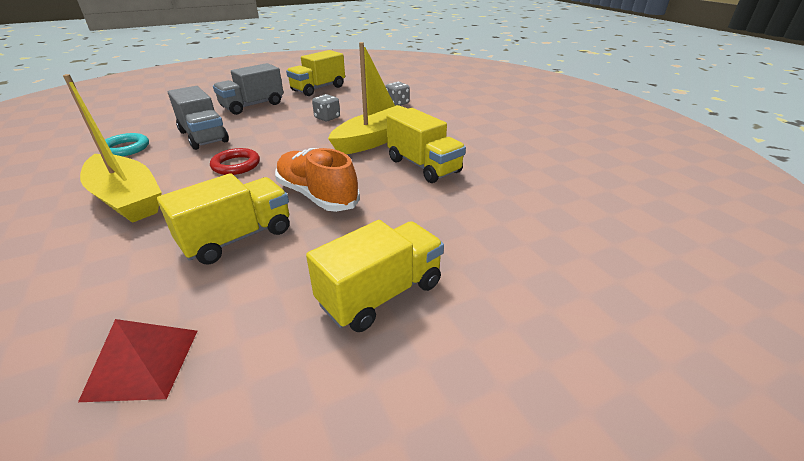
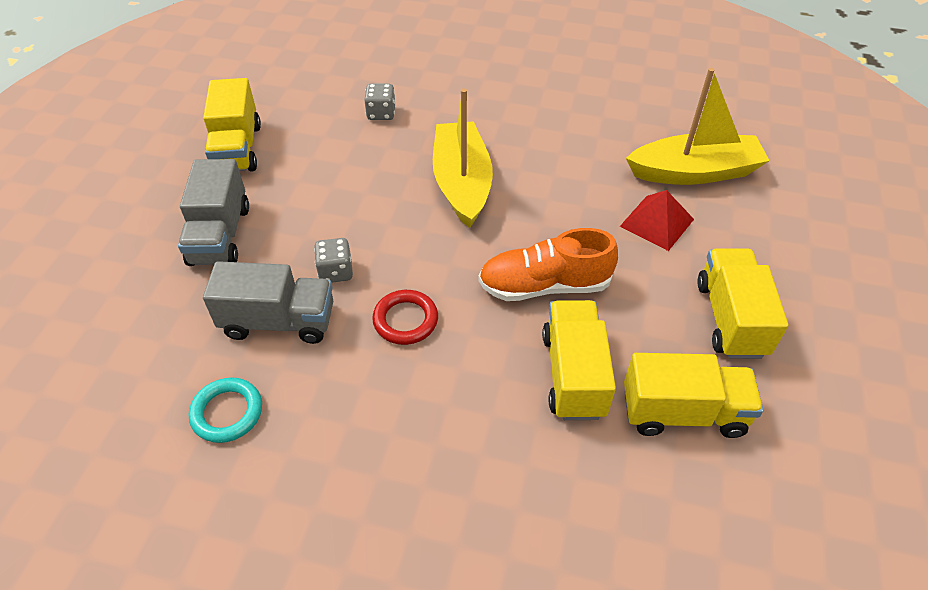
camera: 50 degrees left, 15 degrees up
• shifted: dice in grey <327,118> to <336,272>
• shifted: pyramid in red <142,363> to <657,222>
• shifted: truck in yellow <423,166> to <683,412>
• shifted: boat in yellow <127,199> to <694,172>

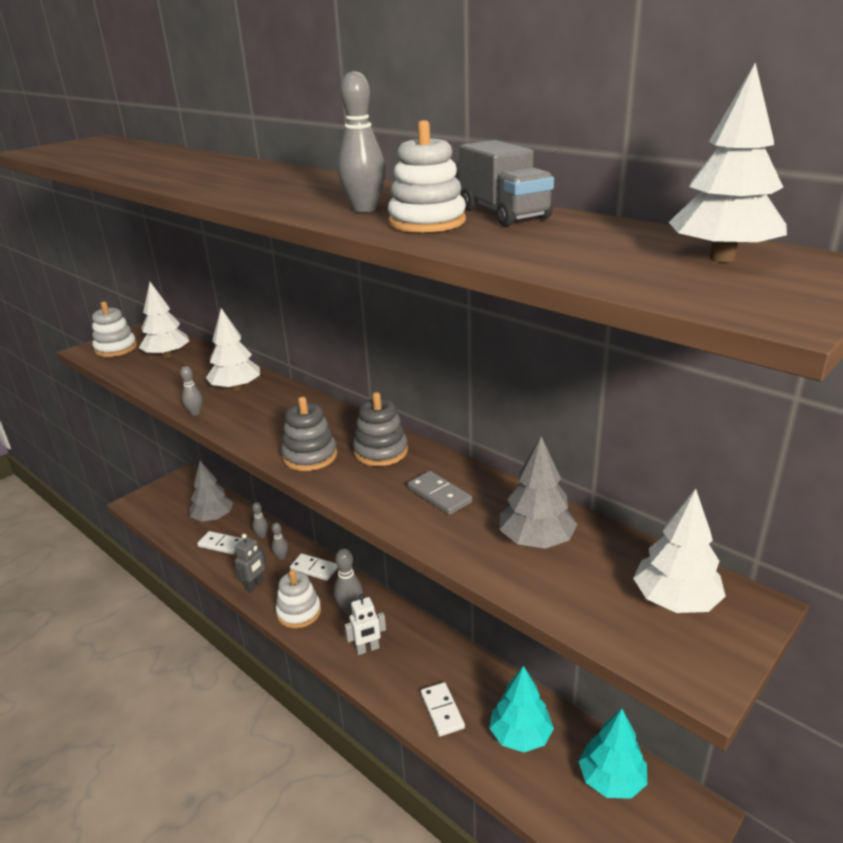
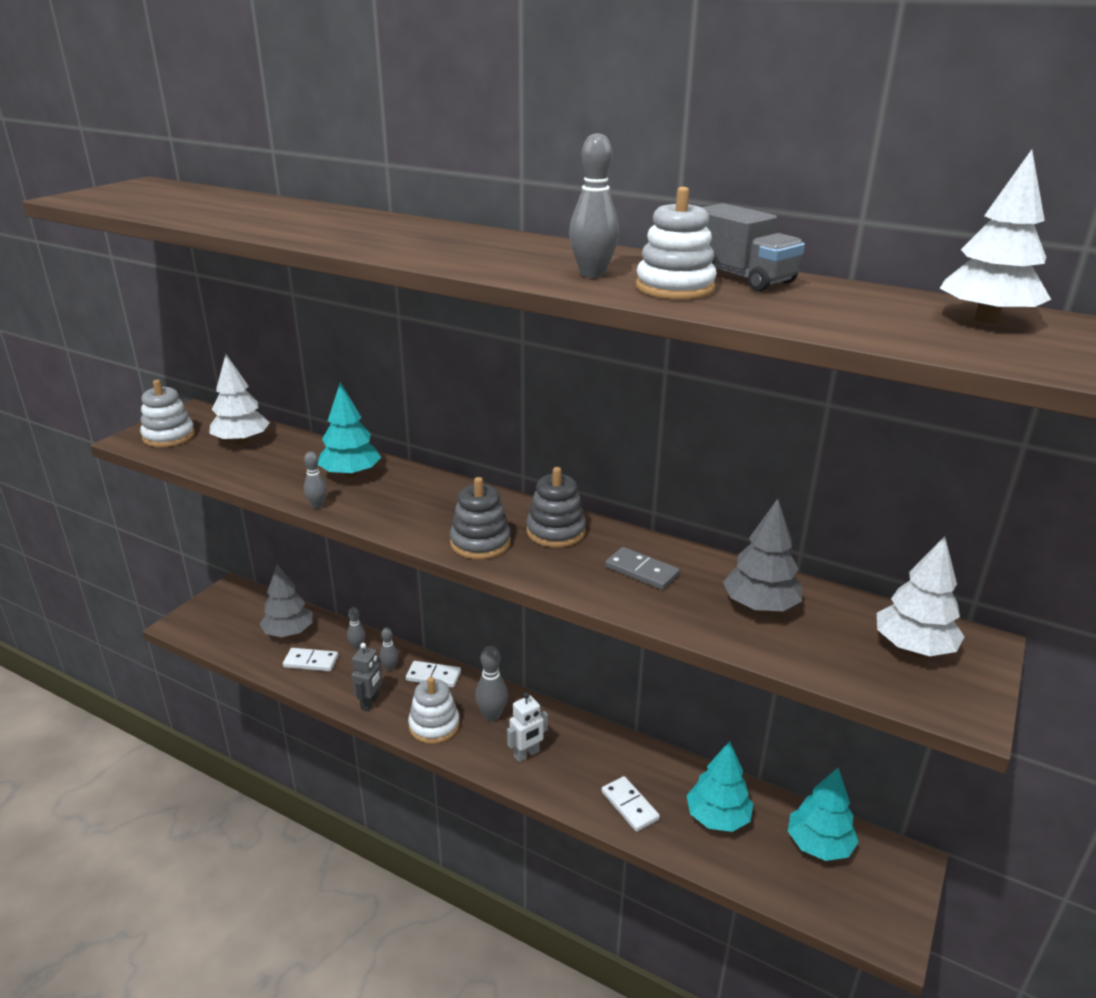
camera: 15 degrees left, 0 degrees up
• repainted: tree in white <236,388> to tree in turquoise <351,474>

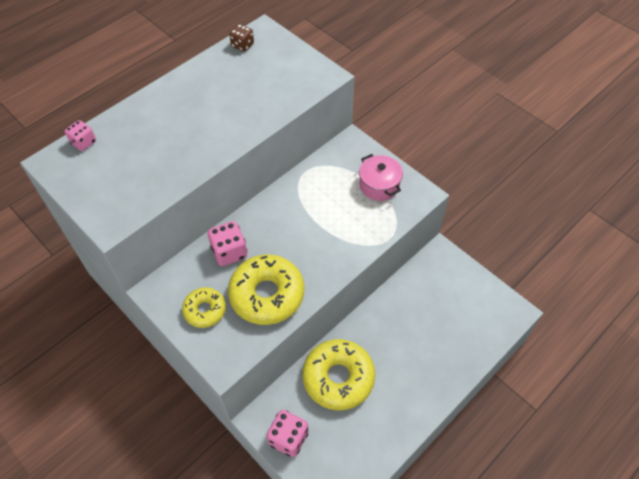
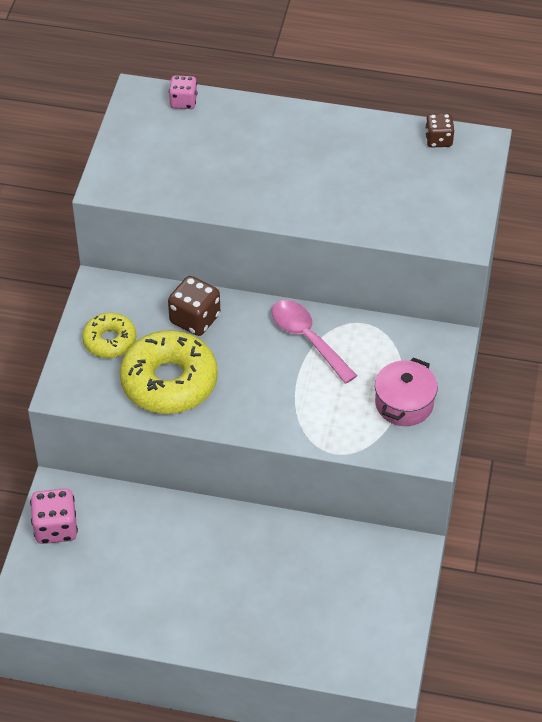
camera: 55 degrees right, 5 degrees down
• repainted: dice in pink <229,252> to dice in brown <195,319>
• new: spoon in pink <307,339>
• gone: donut in yellow <338,378>

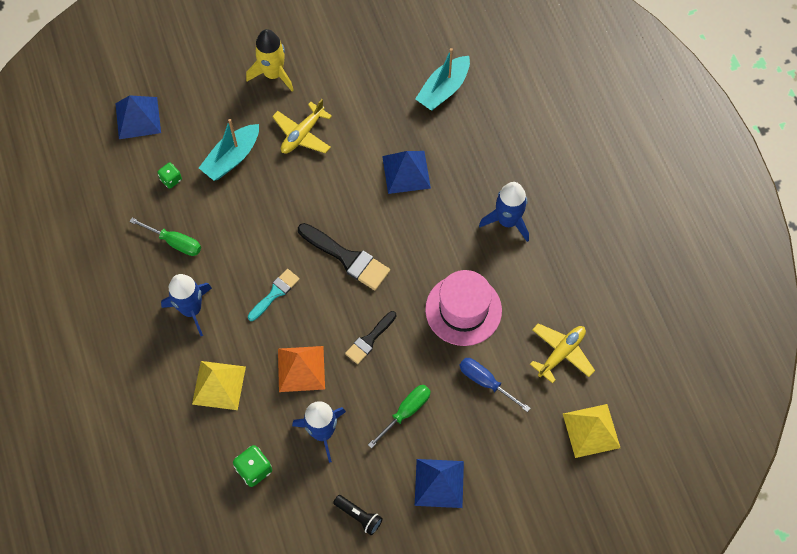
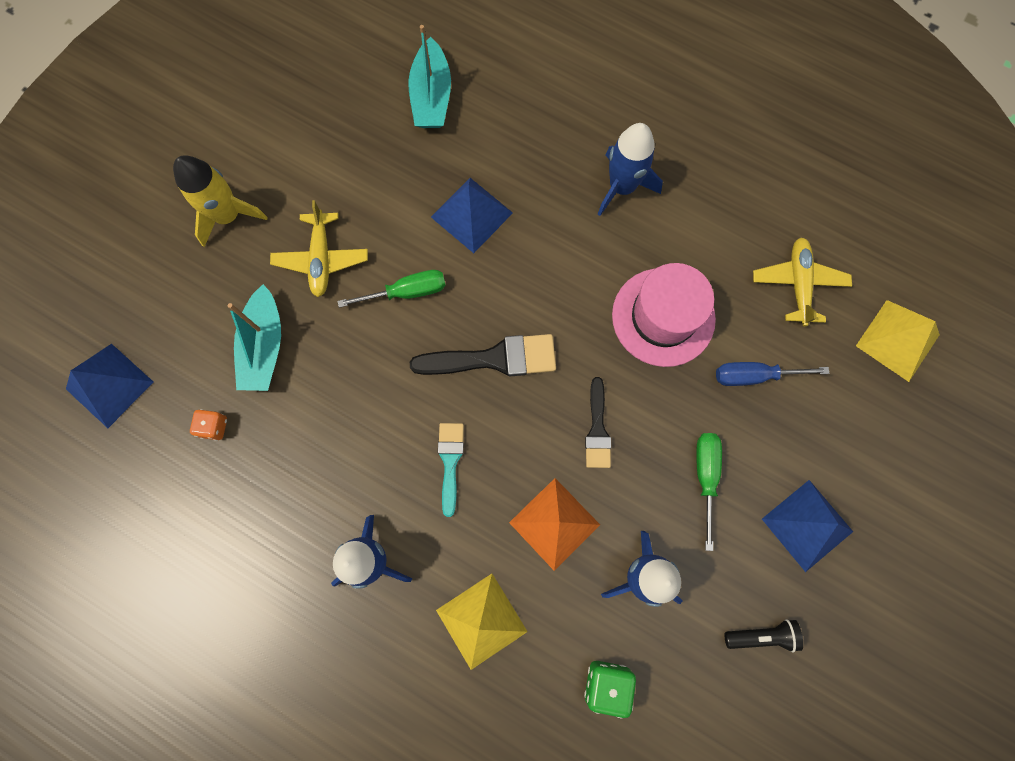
camera: 40 degrees left, 10 degrees up
• repainted: dice in green <171,179> to dice in orange <214,427>
• shifted: screwdriver in green <174,242> to <406,292>

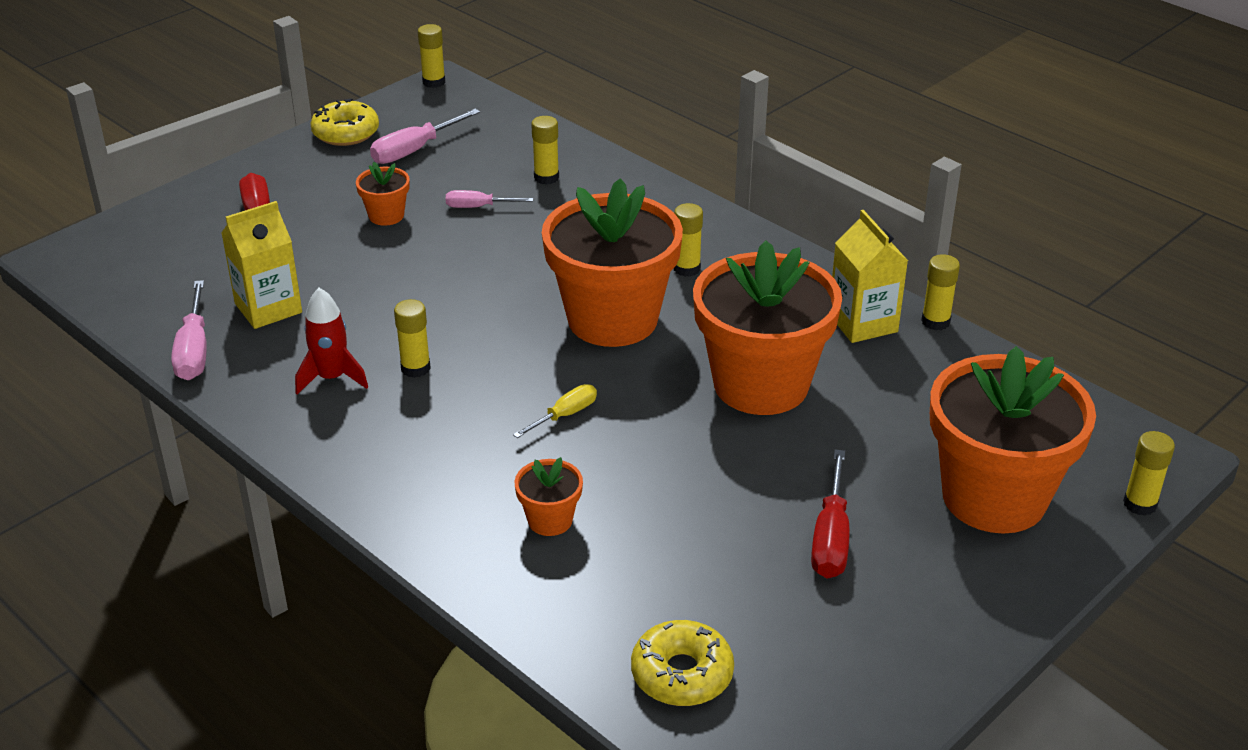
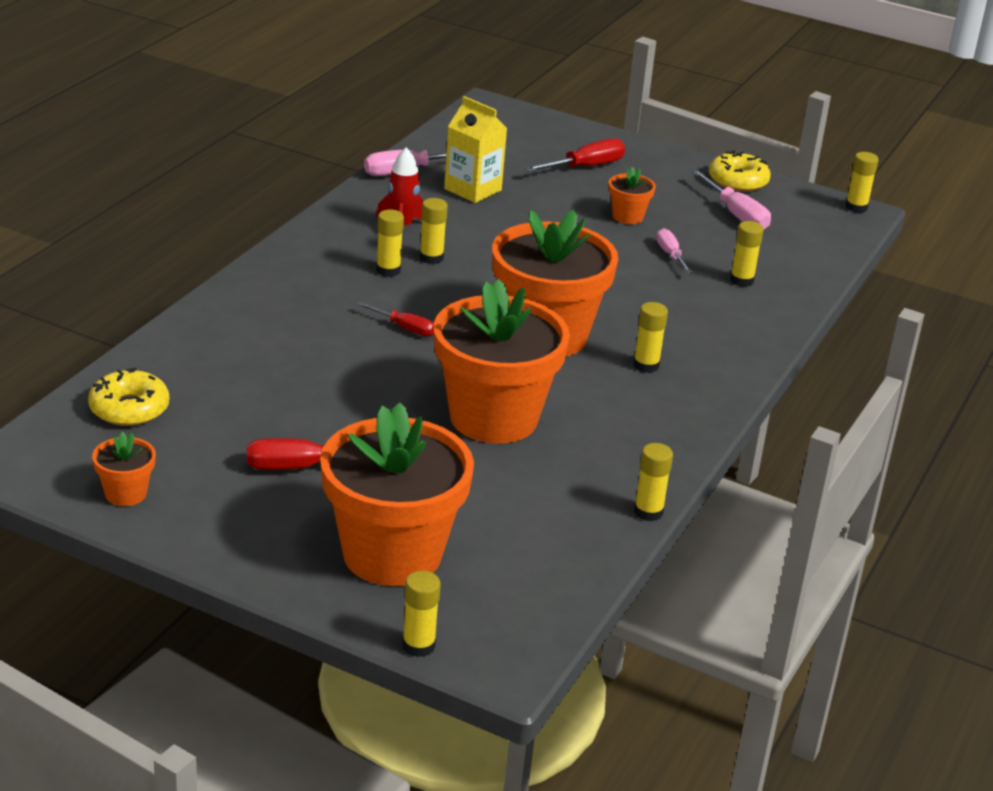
camera: 70 degrees right, 5 degrees down
• shifted: flower pot in orange <550,520> to <125,493>
• repainted: screwdriver in yellow <564,415> to screwdriver in red <404,328>
• new: glue stick in yellow <388,270>
• rotated: screwdriver in pink <415,150> = <736,214> 150 degrees counterclockwise
• gone: carton in yellow <863,323>

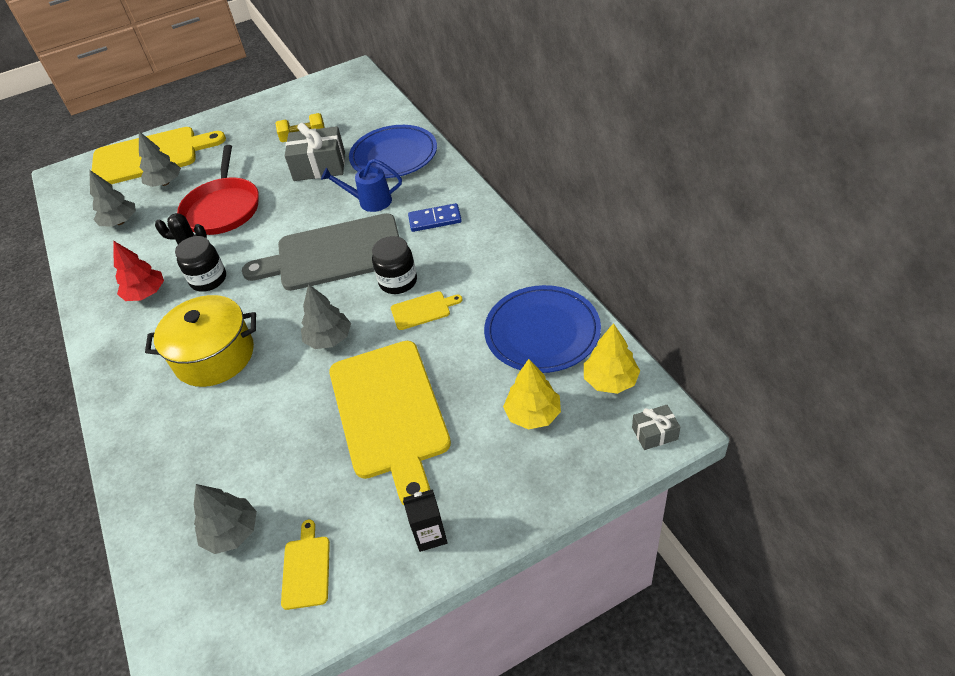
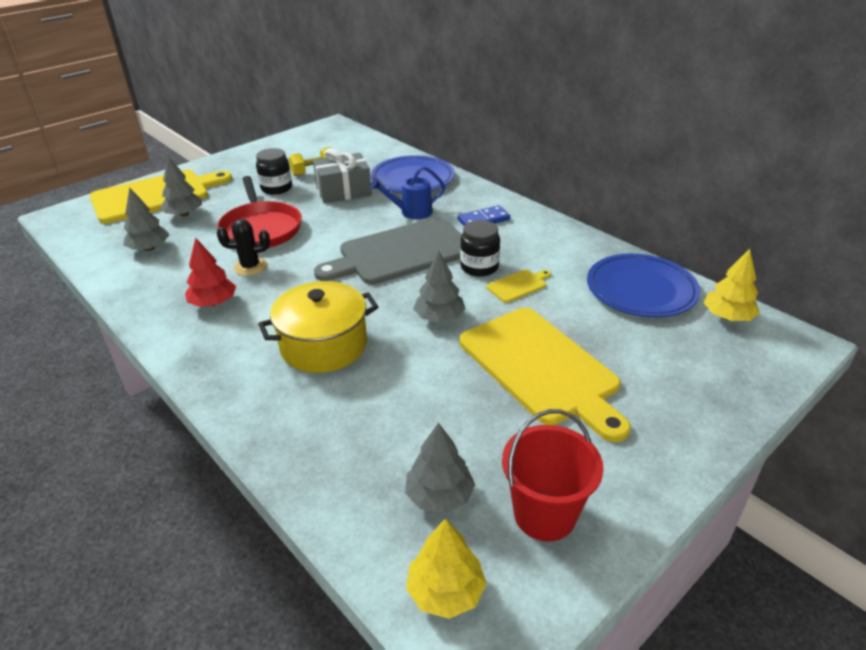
camera: 20 degrees left, 10 degrees down
• shifted: jar in black <208,279> to <276,188>
• shifted: tree in yellow <533,414> to <445,591>
• swapped: cutting board in yellow <306,569> to bucket in red <544,514>
• gone: carton in black <430,535>
• gone: gift in grey <654,433>

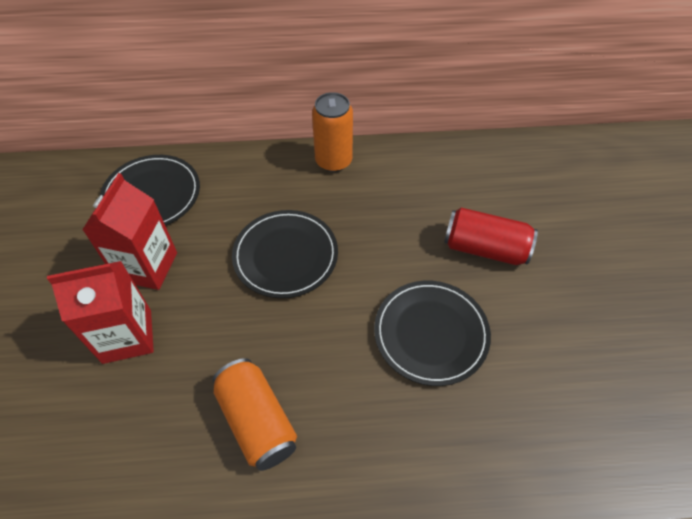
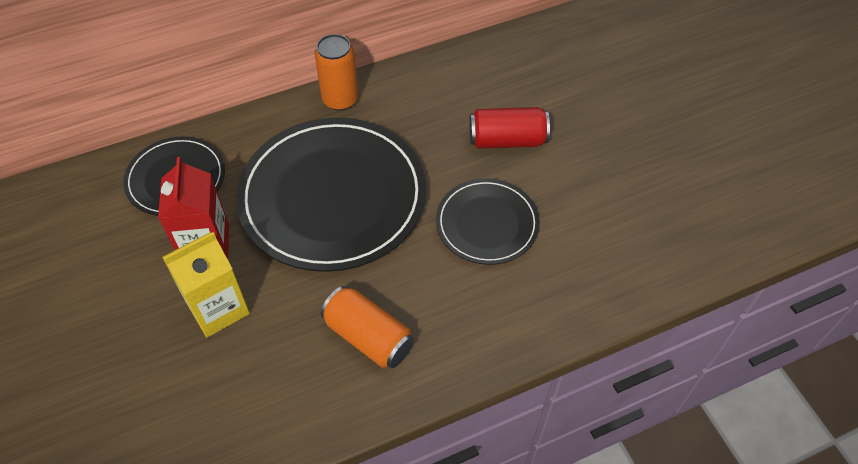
camera: 20 degrees left, 0 degrees up
• repainted: carton in red <127,336> to carton in yellow <218,308>
• scaled: plate in black <285,255> = <333,197> x1.86

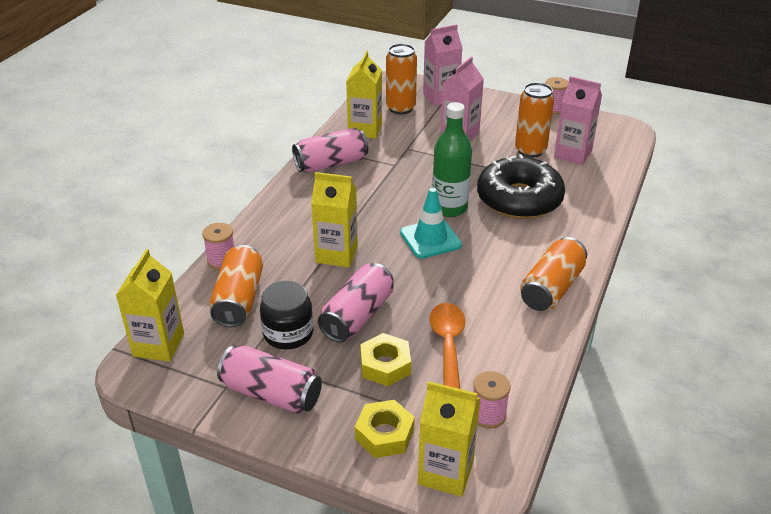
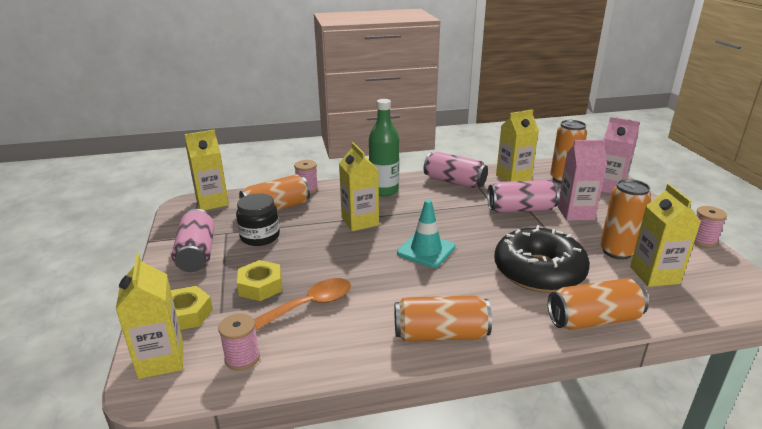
camera: 55 degrees right, 10 degrees down
• shifted: bottle in green <449,208> to <384,191>
• shifted: can in pink <357,316> to <521,209>
• new: can in orange <593,319>
• repainted: carton in pink <572,154> to carton in yellow <654,275>

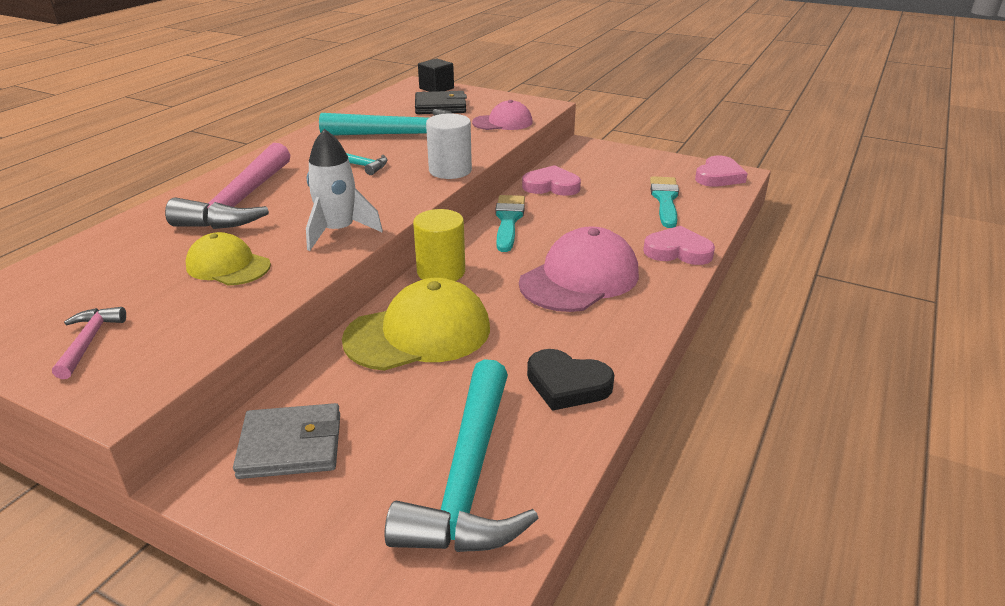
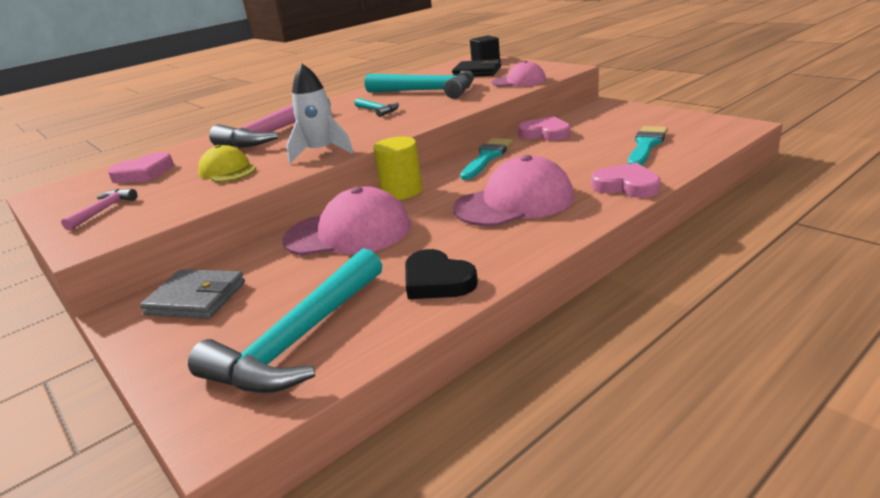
camera: 25 degrees right, 5 degrees down
• shifted: heart in pink <719,176> to <144,173>
• repainted: cap in yellow <418,333> to cap in pink <348,233>
• gone: cylinder in white <450,170>

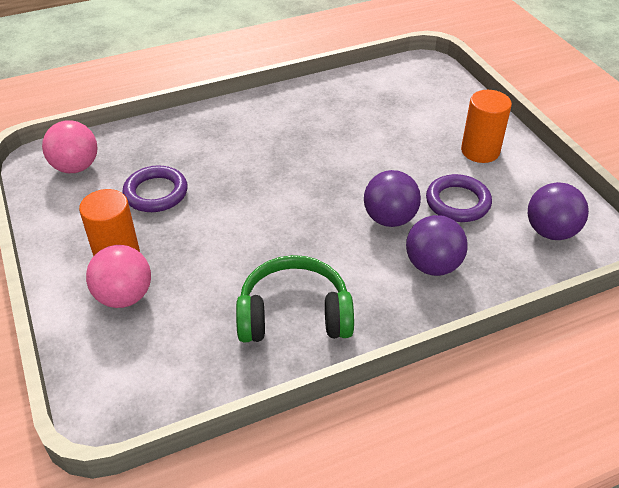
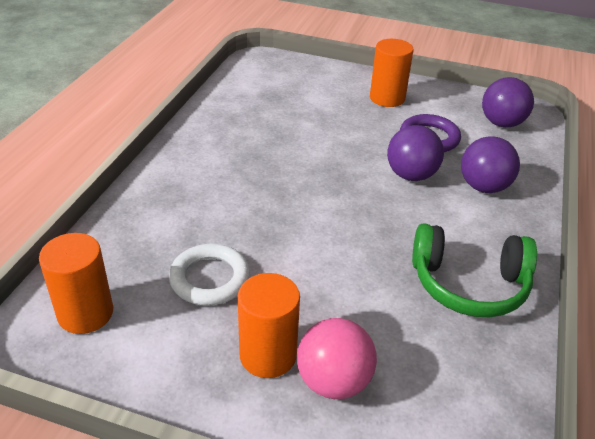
camera: 50 degrees left, 5 degrees down
• swapped: ball in pink <76,167> to cylinder in orange <85,313>
• repainted: ring in purple <156,193> to ring in white <210,279>
• rotated: headphones in green <294,315> = <468,284> 120 degrees counterclockwise

